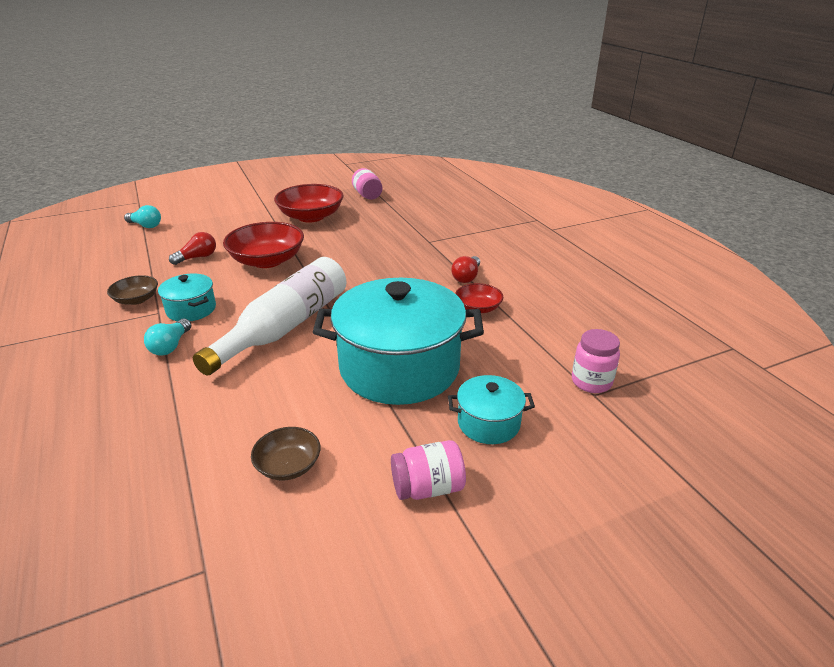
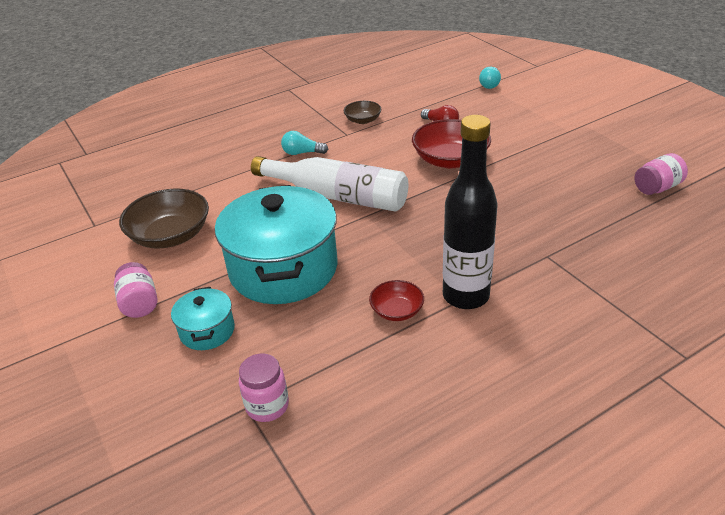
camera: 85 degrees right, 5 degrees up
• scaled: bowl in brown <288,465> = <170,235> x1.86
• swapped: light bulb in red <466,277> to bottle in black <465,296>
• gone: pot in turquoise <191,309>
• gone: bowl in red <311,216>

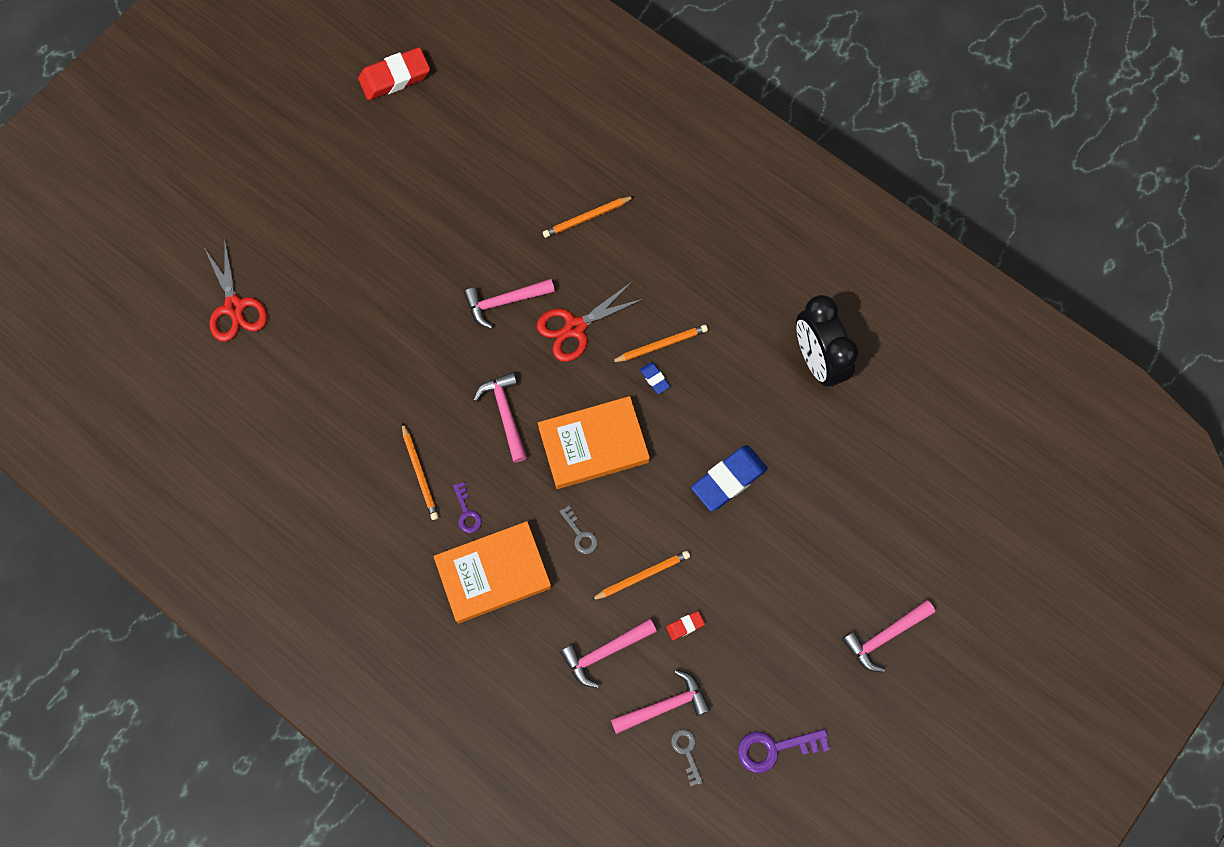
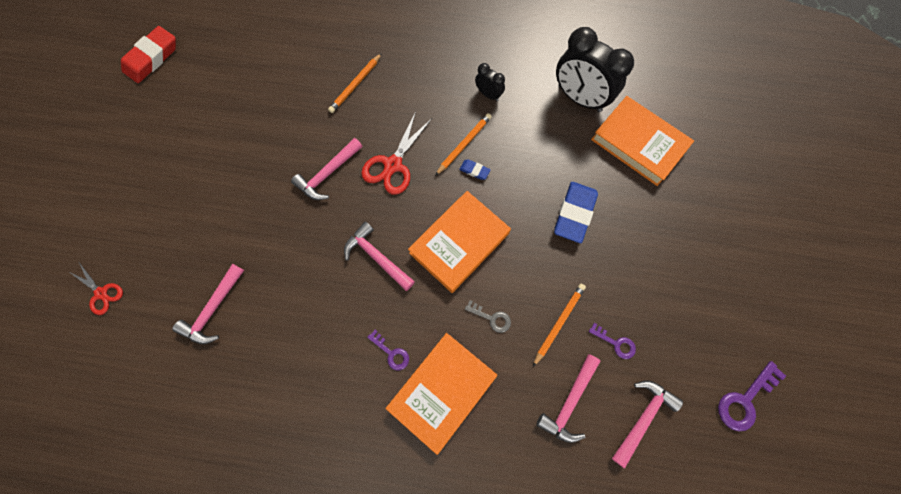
camera: 30 degrees left, 0 degrees up
• scaled: scissors in red <234,307> = <101,293> x0.62
• shifted: hammer in pink <884,636> to <213,309>
• new: clock in black <488,94>
• swapped: eraser in red <685,626> to key in purple <616,343>
• new: book in orange <638,143>
• gone: pencil in orange <420,473>
• gone: key in grey <686,751>

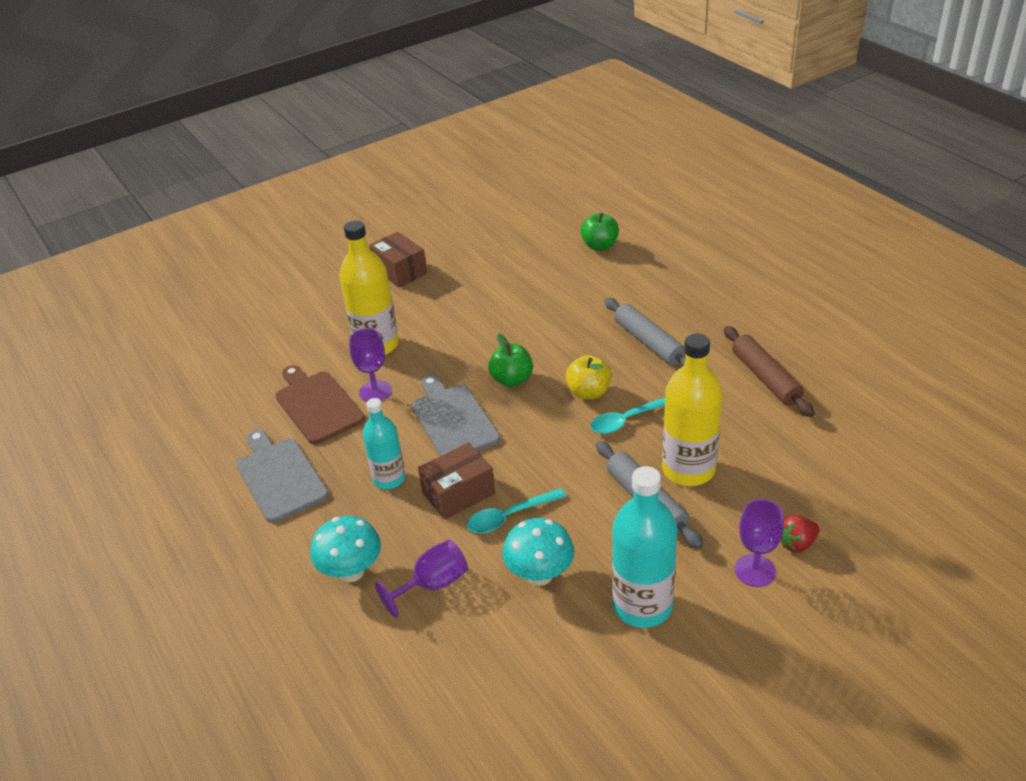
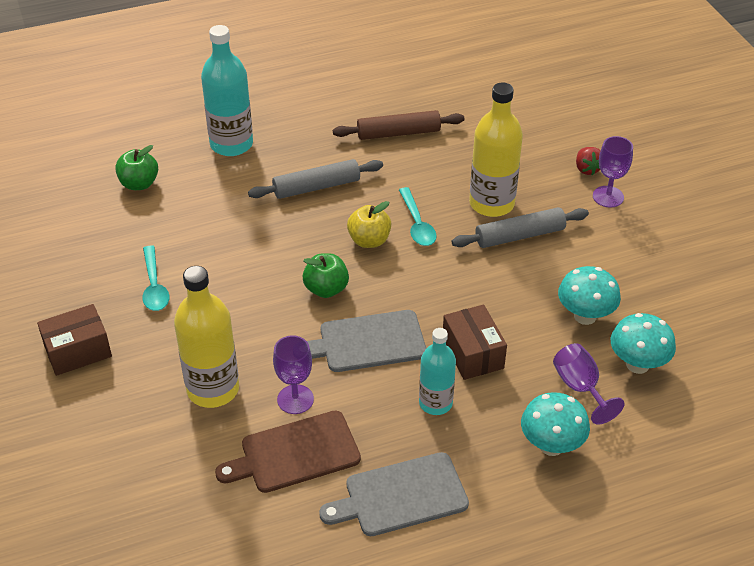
camera: 80 degrees left, 5 degrees up
• shifted: spoon in turquoise <509,516> to <154,286>
• shifted: bottle in turquoise <642,606> to <231,144>
• new: mushroom in turquoise <637,364>

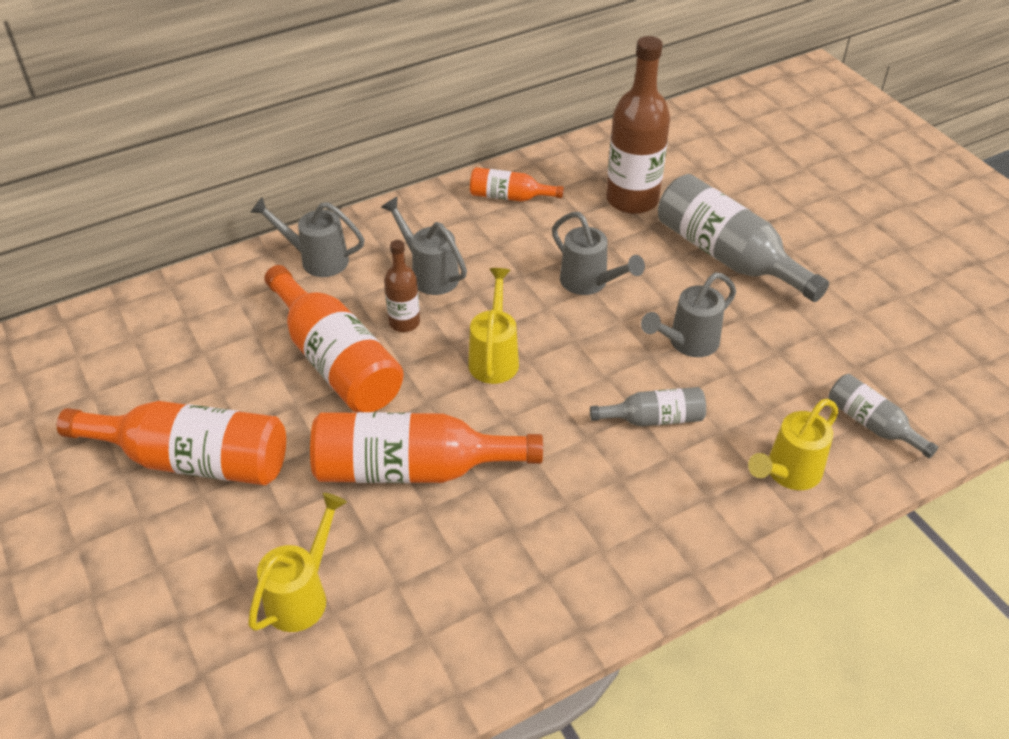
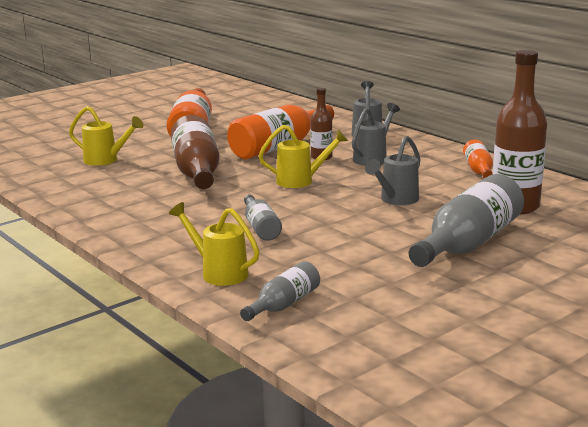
camera: 80 degrees right, 25 degrees down
• repainted: bottle in orange <412,469> to bottle in brown <197,171>
• gone: watering can in grey <687,343>

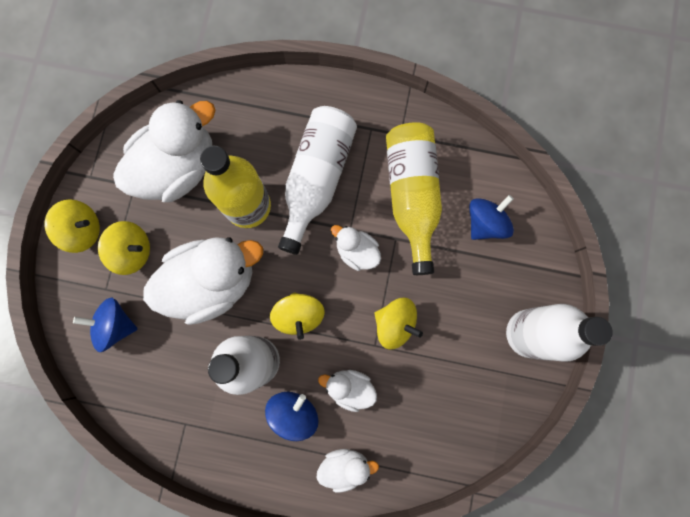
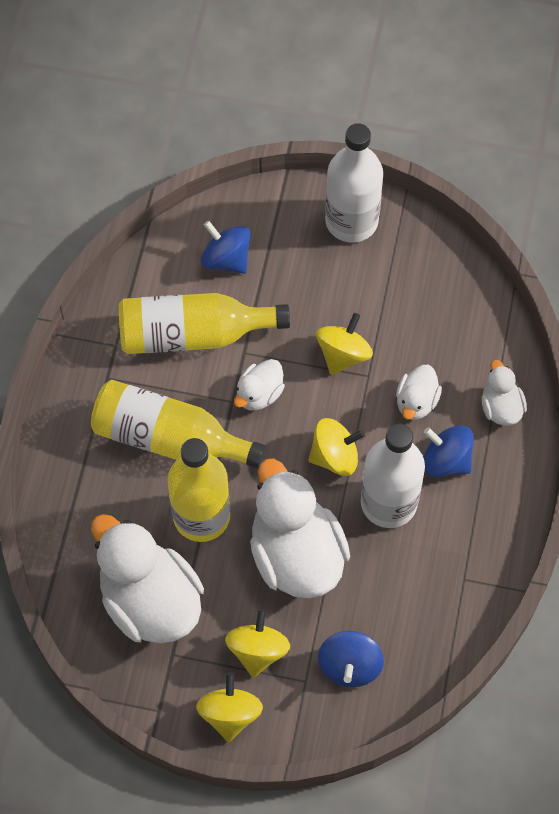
camera: 90 degrees left, 15 degrees down
• repainted: bottle in white <317,179> to bottle in yellow <170,438>

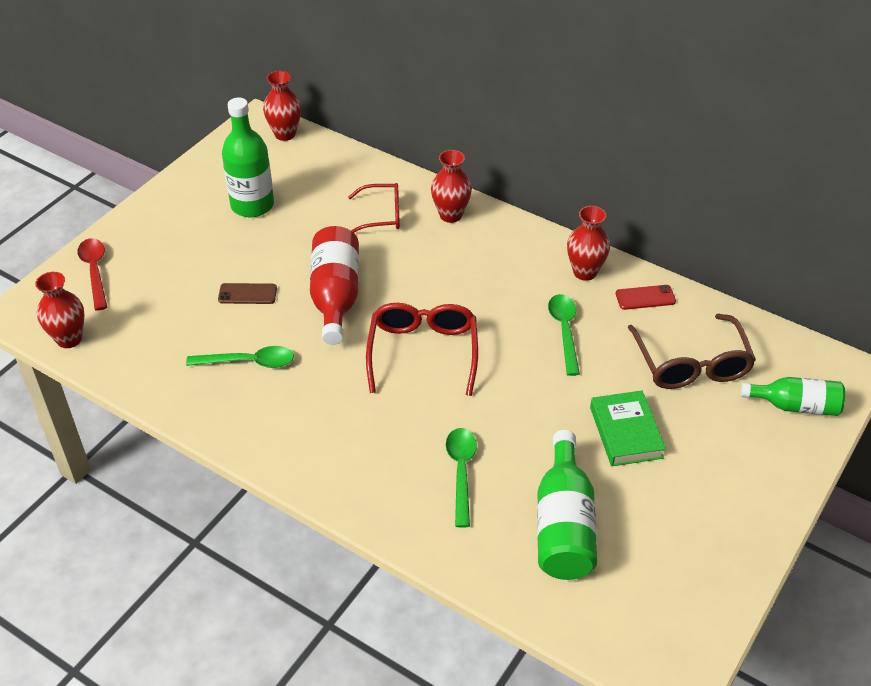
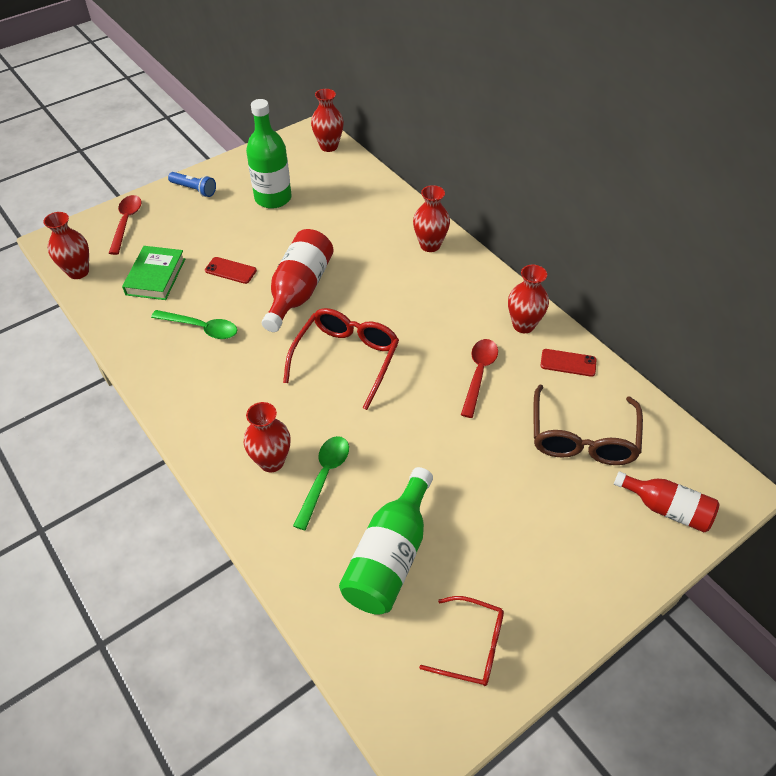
camera: 20 degrees right, 5 degrees up
• shifted: book in green <626,432> to <155,276>
• new: flashlight in blue <194,189>
• repainted: phone in brown <247,294> to phone in red <230,270>
• new: vase in red <271,461>
• shifted: glasses in red <382,215> to <472,646>
• repainted: spoon in green <564,331> to spoon in red <479,374>
• repainted: bottle in green <795,406> to bottle in red <667,509>

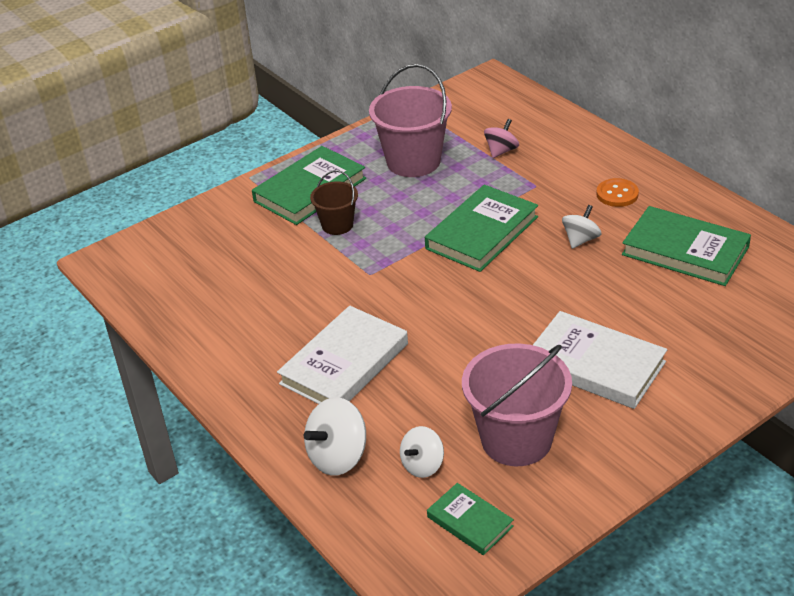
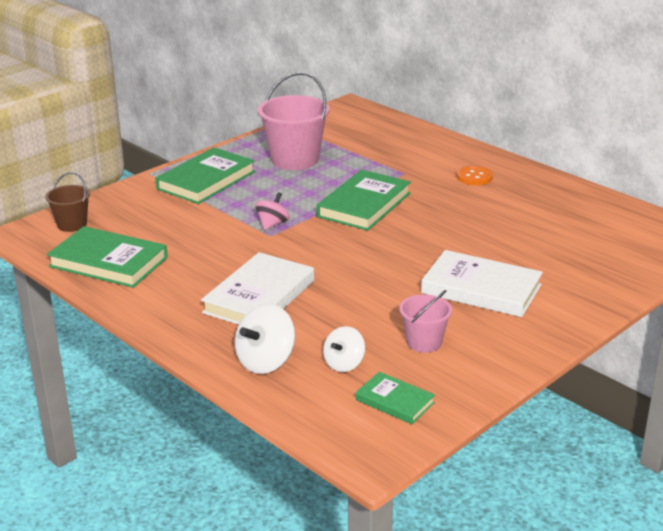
camera: 10 degrees left, 10 degrees down
• shifted: bucket in brown <337,225> to <72,224>
• shifted: book in green <685,251> to <108,262>
• shifted: spinning top in pink <501,151> to <272,224>
• scaled: bucket in pink <516,439> = <424,342> x0.55
• gone: spinning top in white <580,240>

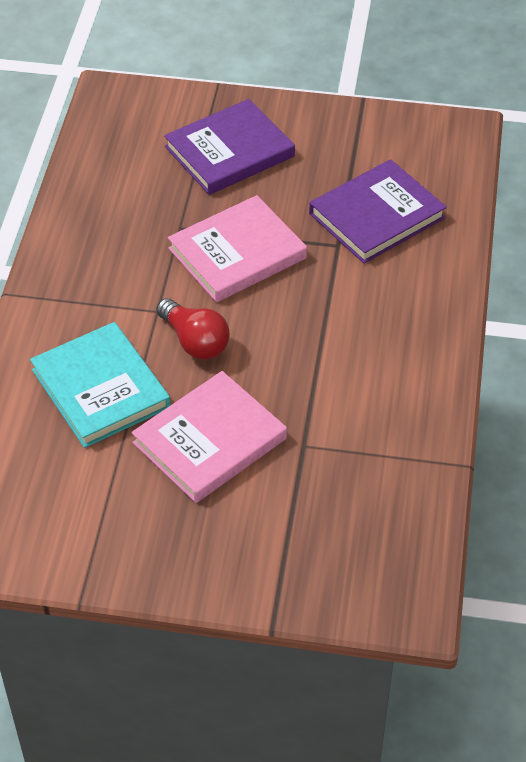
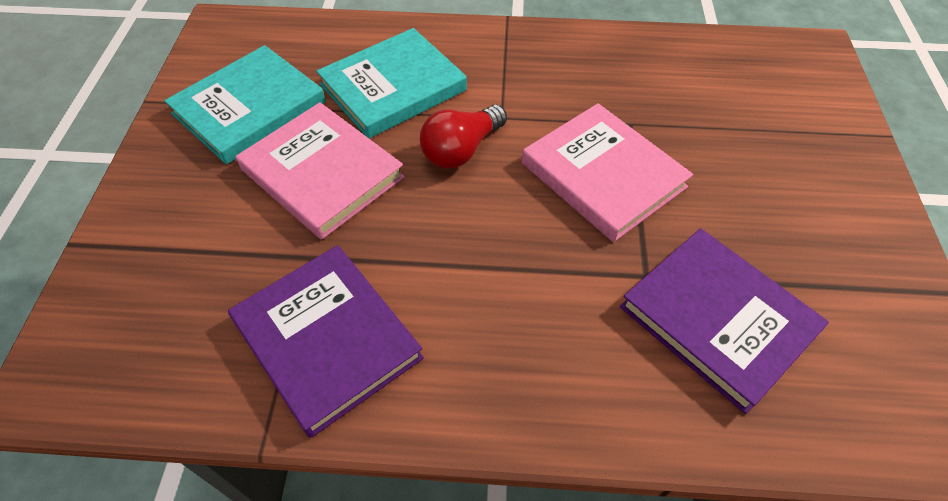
camera: 85 degrees right, 5 degrees up
• new: book in turquoise <249,108>
• shifted: book in purple <229,152> to <327,340>

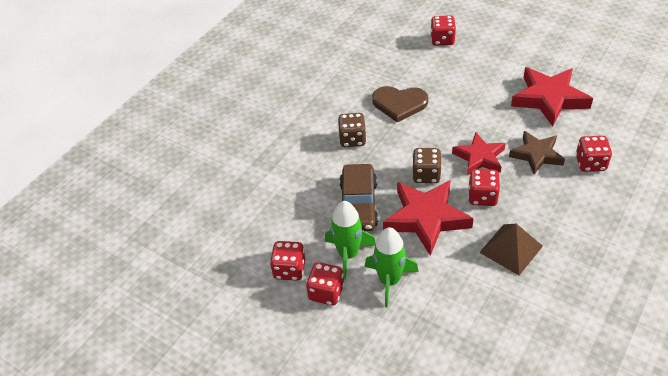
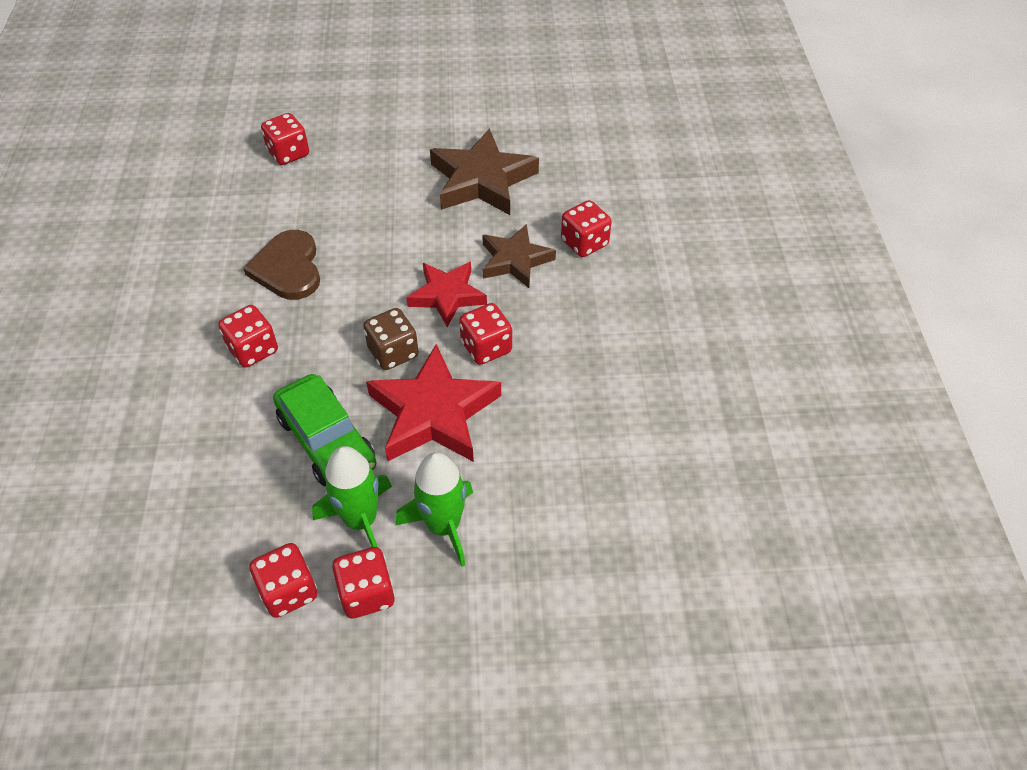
camera: 40 degrees left, 5 degrees up
• repainted: dice in brown <352,139> to dice in red <253,350>
• rotated: heart in brown <399,104> = <288,268> 105 degrees clockwise
• repainted: car in brown <358,205> to car in green <327,441>
• repainted: star in red <549,99> to star in brown <482,180>
• gone: pyramid in brown <511,249>

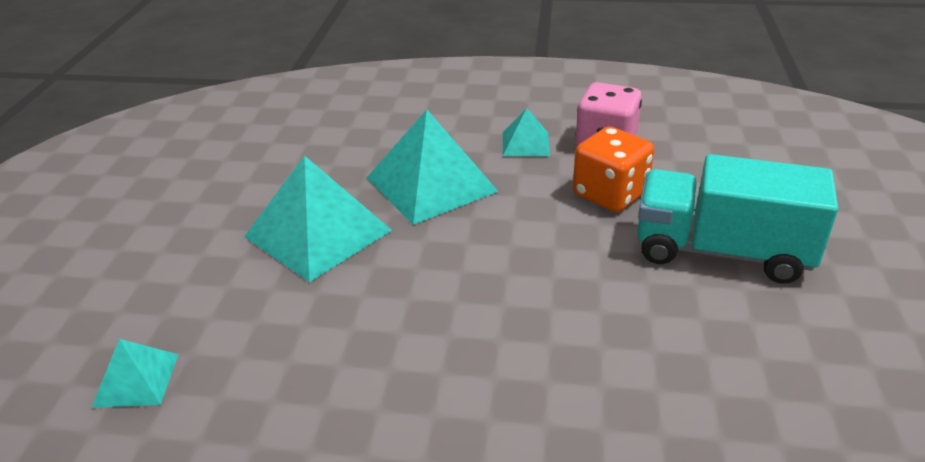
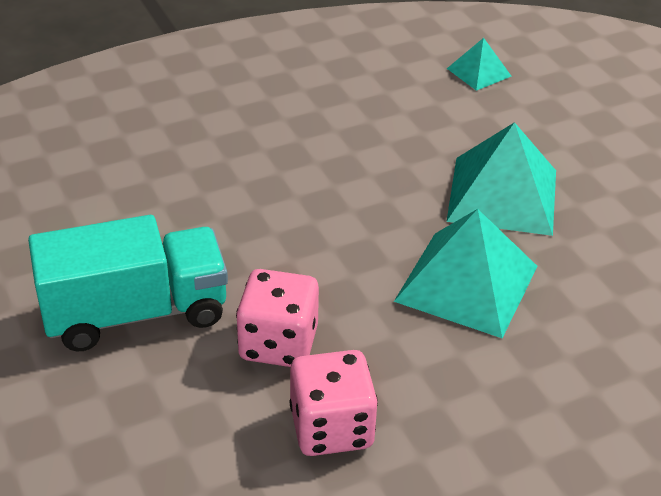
camera: 145 degrees right, 5 degrees up
• repainted: dice in orange <610,194> to dice in pink <278,343>
• gone: pyramid in turquoise <525,144>

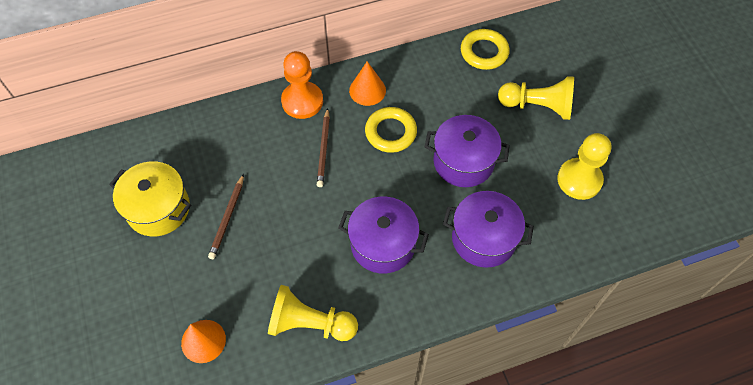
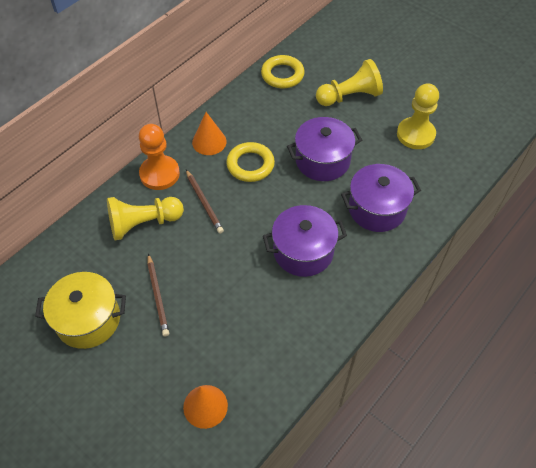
camera: 30 degrees left, 5 degrees down
• shifted: pawn in yellow <310,323> to <143,223>

